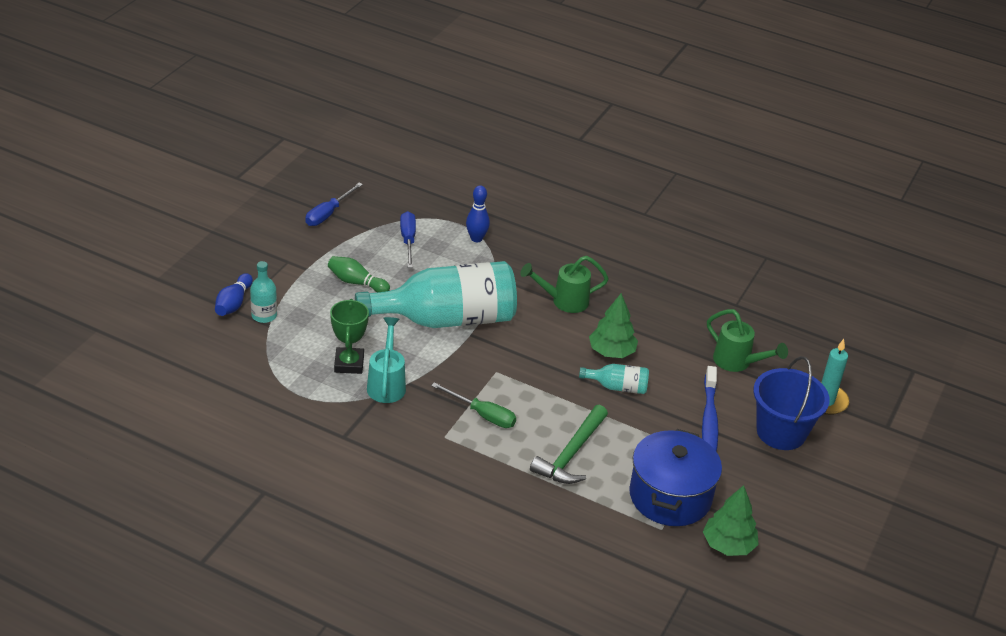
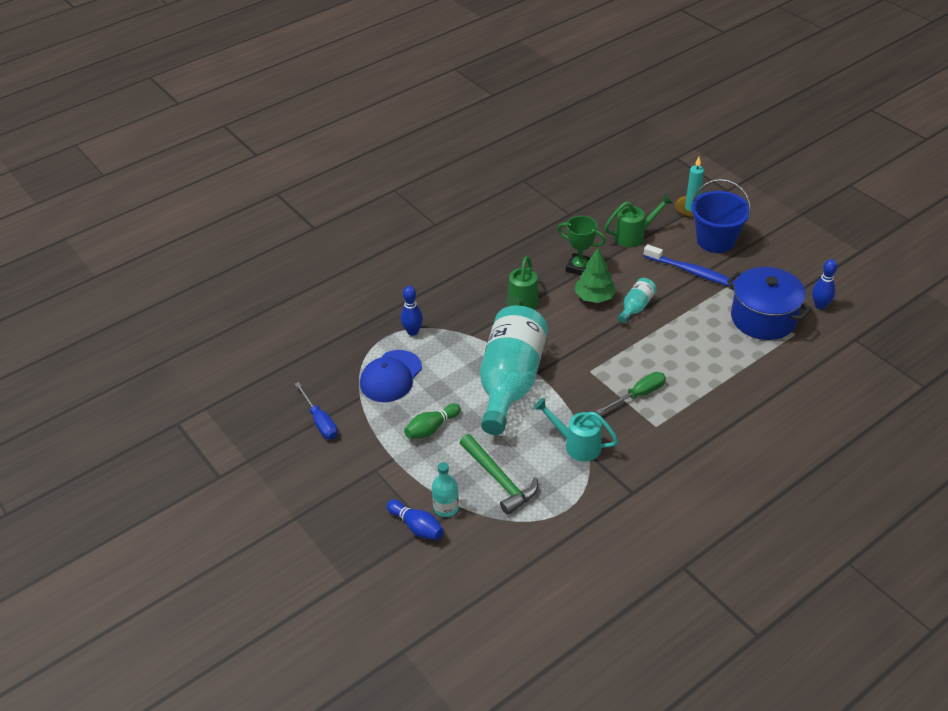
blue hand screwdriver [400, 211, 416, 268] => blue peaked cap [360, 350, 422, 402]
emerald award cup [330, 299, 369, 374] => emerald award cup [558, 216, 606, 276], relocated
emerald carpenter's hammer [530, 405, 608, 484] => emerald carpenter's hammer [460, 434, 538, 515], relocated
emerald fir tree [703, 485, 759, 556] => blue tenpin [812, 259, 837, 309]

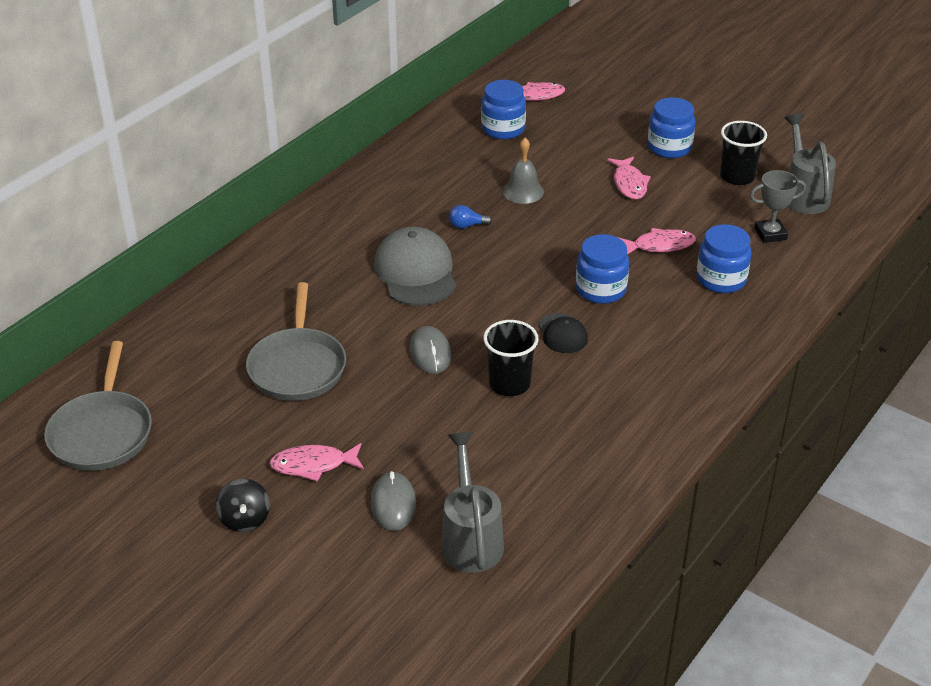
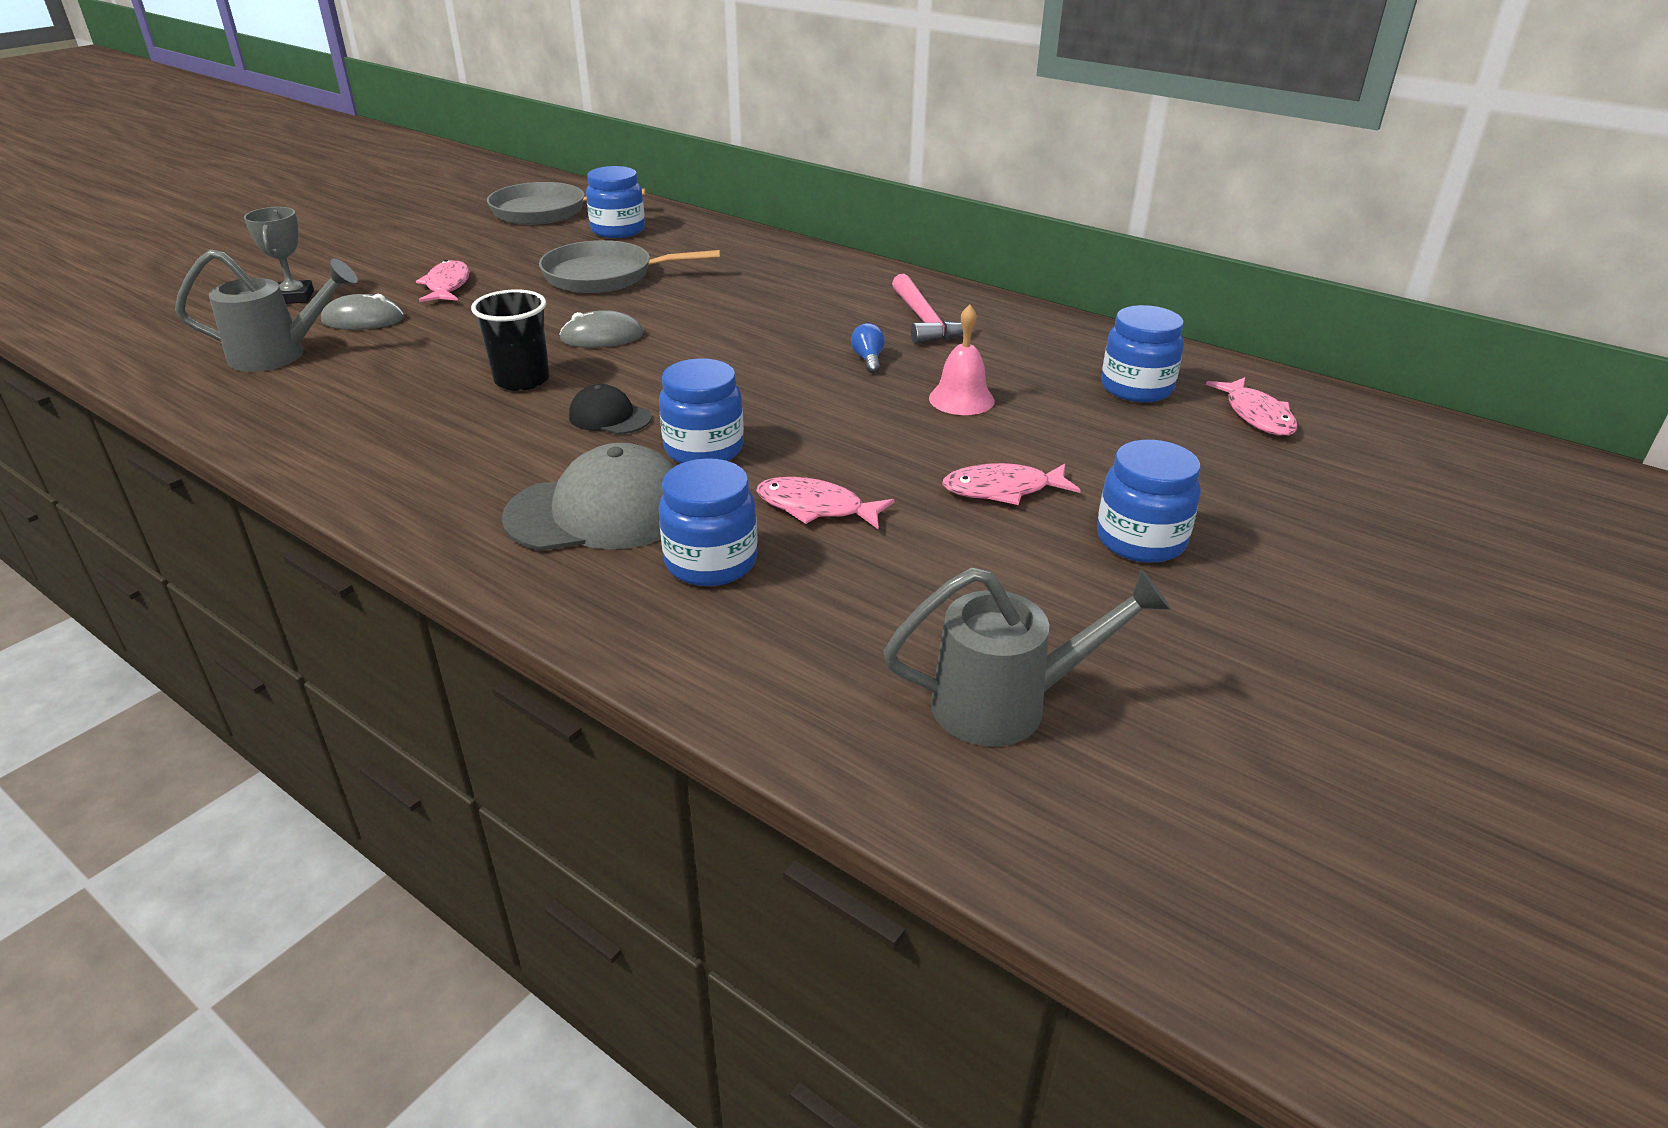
jet-black tumbler [720, 121, 767, 185] => nothing
ash-grey school bell [503, 138, 544, 204] => pink school bell [929, 305, 994, 415]
ash-grey award cup [750, 170, 806, 243] => ash-grey award cup [244, 207, 314, 304], relocated
ash-grey peaked cap [374, 227, 457, 306] => ash-grey peaked cap [502, 443, 675, 551], relocated
pink fish [618, 228, 696, 255] => pink fish [756, 477, 895, 530], 120 degrees clockwise
jet-black peaked cap [538, 313, 588, 353] => jet-black peaked cap [569, 384, 652, 434], 45 degrees clockwise
jet-black toy top [216, 479, 270, 532] => nothing
nothing => blue jar [586, 166, 645, 238]
nothing => pink carpenter's hammer [892, 274, 963, 344]

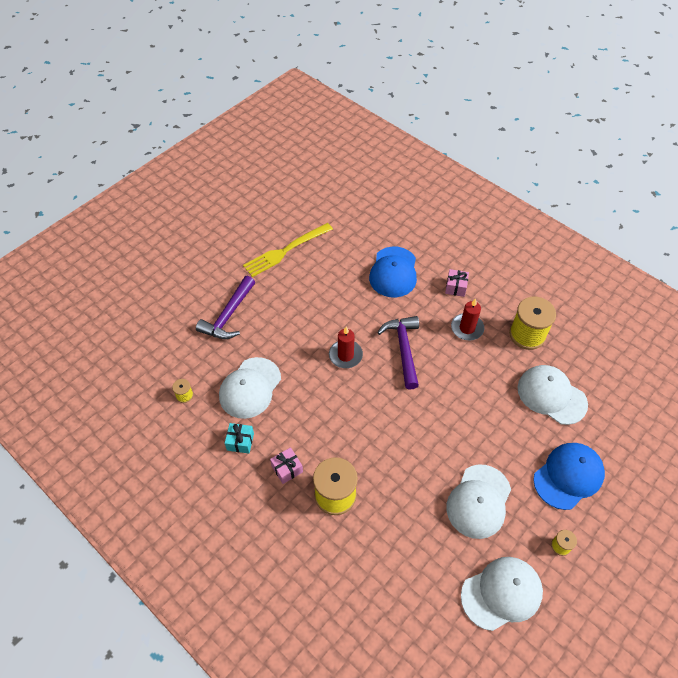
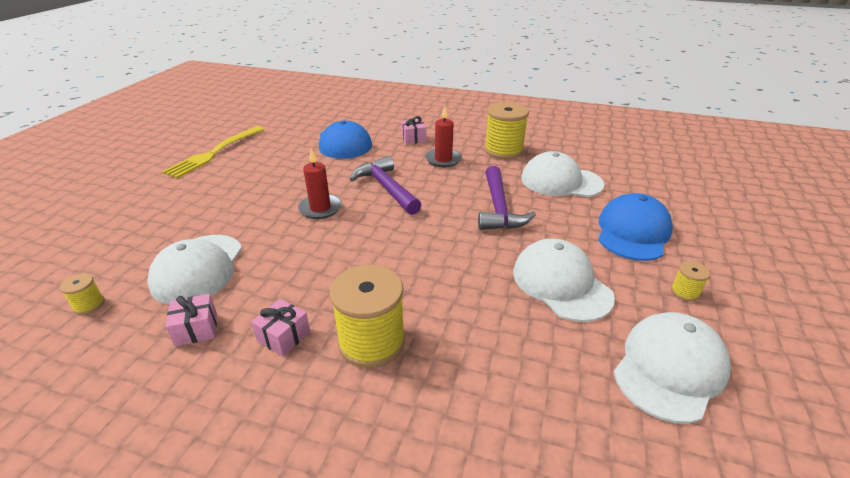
violet carpenter's hammer [196, 276, 255, 339] => violet carpenter's hammer [478, 166, 536, 230], relocated
teal present [225, 423, 254, 453] => pink present [166, 294, 217, 347]
snow-white peaked cap [446, 464, 511, 539] => snow-white peaked cap [513, 239, 615, 322], 150 degrees clockwise

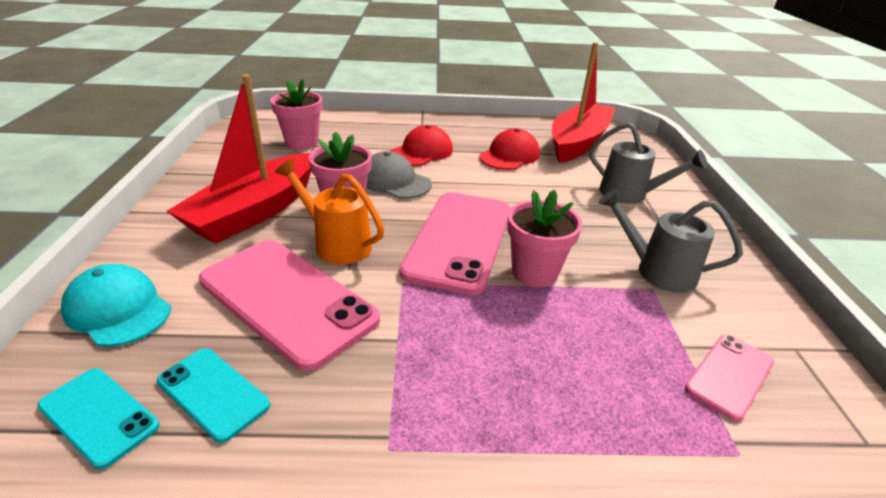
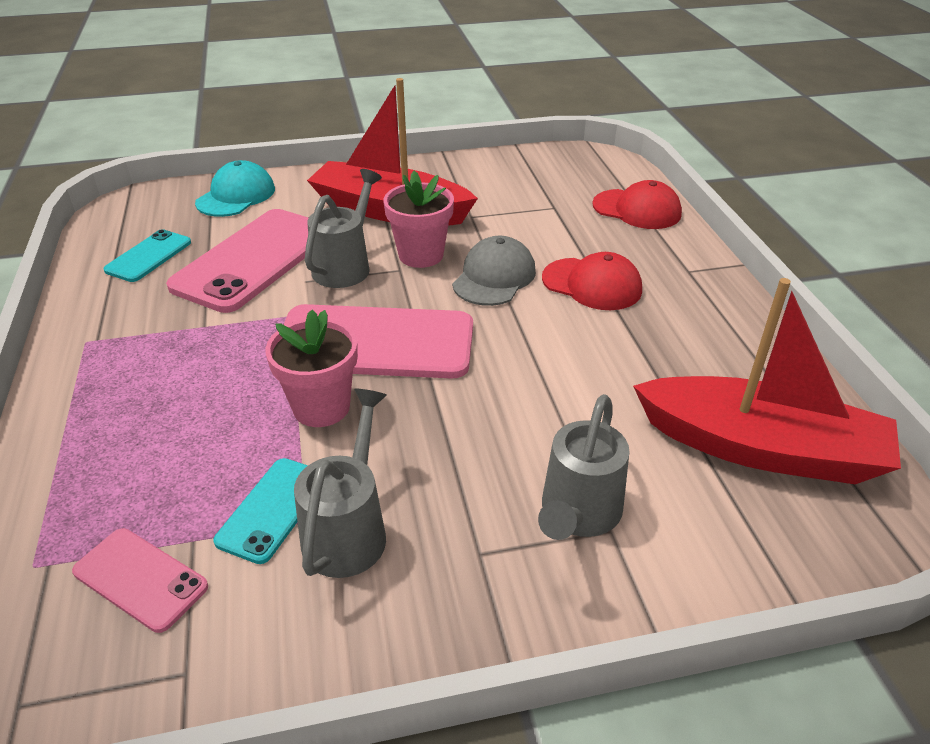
pink plant pot [270, 79, 322, 150] => nothing
scarlet peaked cap [480, 128, 540, 170] => scarlet peaked cap [592, 180, 682, 229], relocated
orange-coloured sprinkling can [275, 159, 384, 265] => ash-grey sprinkling can [305, 169, 382, 288]
teal phone [37, 368, 159, 469] => teal phone [213, 458, 308, 564], relocated

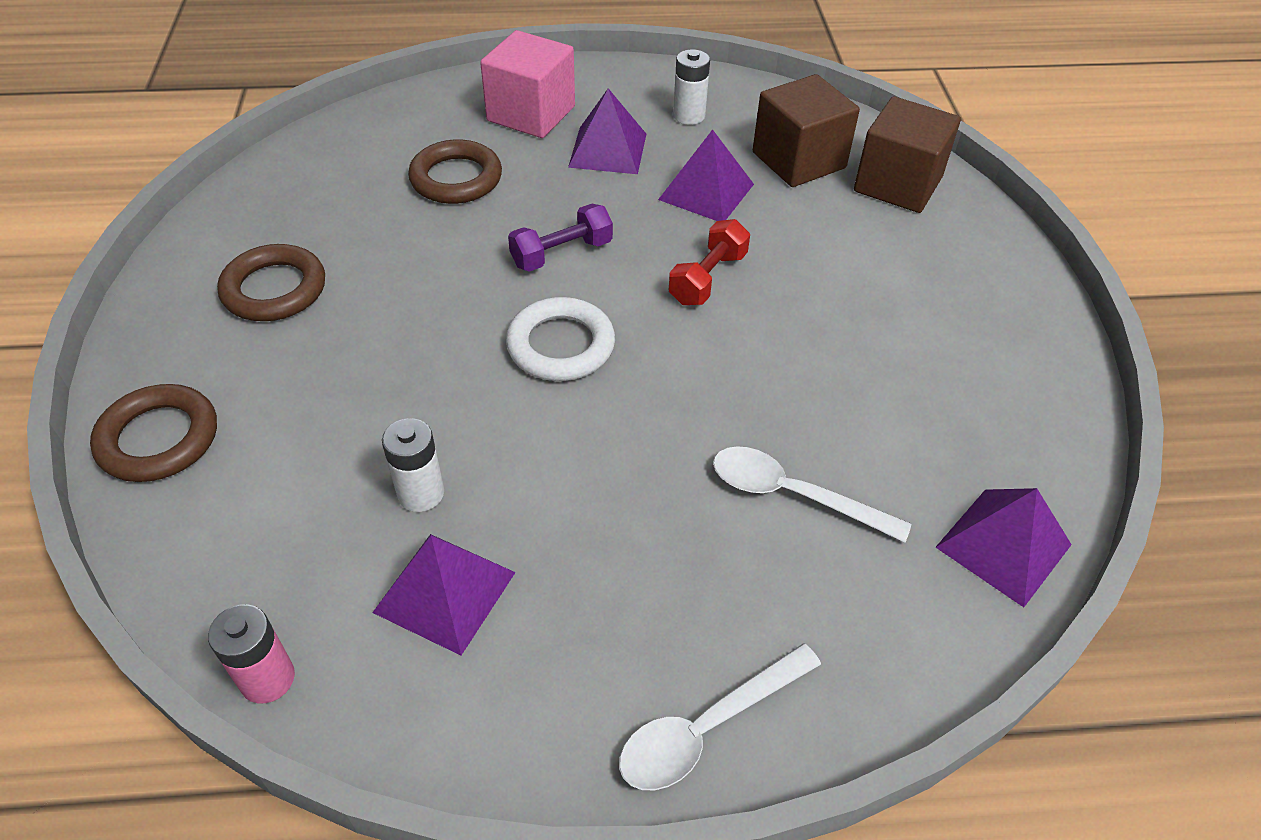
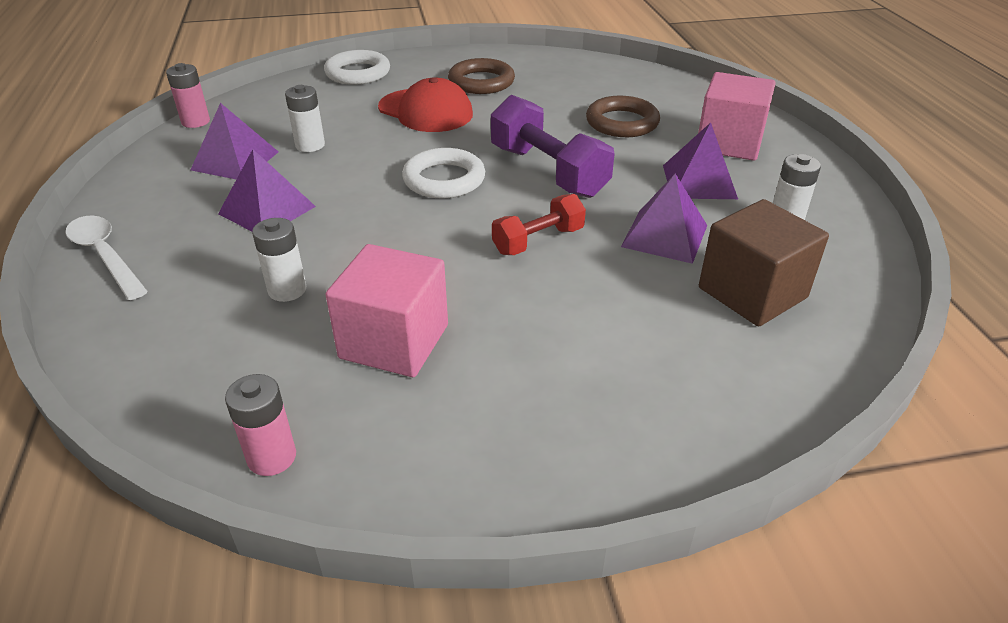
dark brown block [854, 96, 961, 213] => nothing
violet hand weight [508, 204, 613, 272] => violet hand weight [491, 95, 615, 198], x1.67
scarlet hand weight [669, 219, 750, 305] => scarlet hand weight [492, 194, 586, 255], 60 degrees counterclockwise
dark brown hoop [90, 384, 217, 482] => snow-white hoop [324, 50, 390, 85]
snow-white teaspoon [713, 446, 912, 542] => snow-white power cell [252, 218, 306, 302]
violet pyramid [936, 488, 1072, 607] => violet pyramid [218, 149, 316, 231], relocated
nothing => scarlet peaked cap [378, 77, 473, 132]
nothing => pink block [326, 244, 448, 377]
nothing => pink power cell [225, 374, 296, 476]

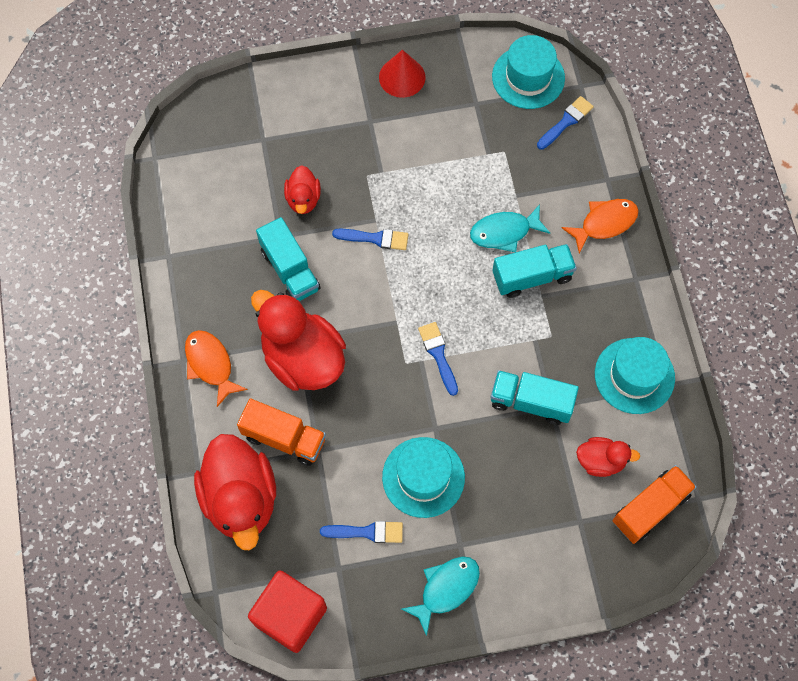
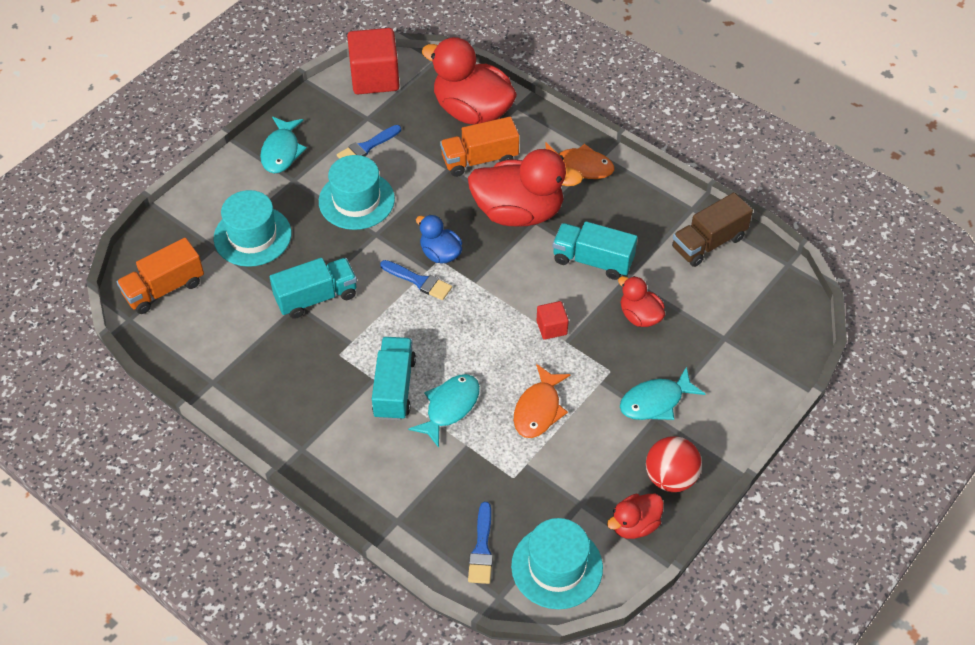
scarlet cone shape [379, 50, 426, 98] => scarlet ball [646, 436, 702, 492]
orange-coloured fish [562, 199, 639, 254] => orange-coloured fish [514, 364, 571, 438], relocated
blue brush [332, 228, 408, 250] => scarlet block [537, 301, 569, 340]
teal toy truck [492, 244, 577, 298] => teal toy truck [372, 337, 416, 420], 150 degrees clockwise
teal top hat [595, 337, 675, 414] => teal top hat [214, 190, 291, 267], relocated
scarlet toy duck [576, 437, 640, 477] => scarlet toy duck [607, 494, 664, 539], relocated
orange-coloured toy truck [613, 465, 697, 544] => orange-coloured toy truck [117, 238, 204, 314], 45 degrees clockwise
nothing => dark brown toy truck [672, 192, 753, 267]
nothing => blue toy duck [416, 215, 462, 264]
nothing => teal fish [620, 366, 705, 420]

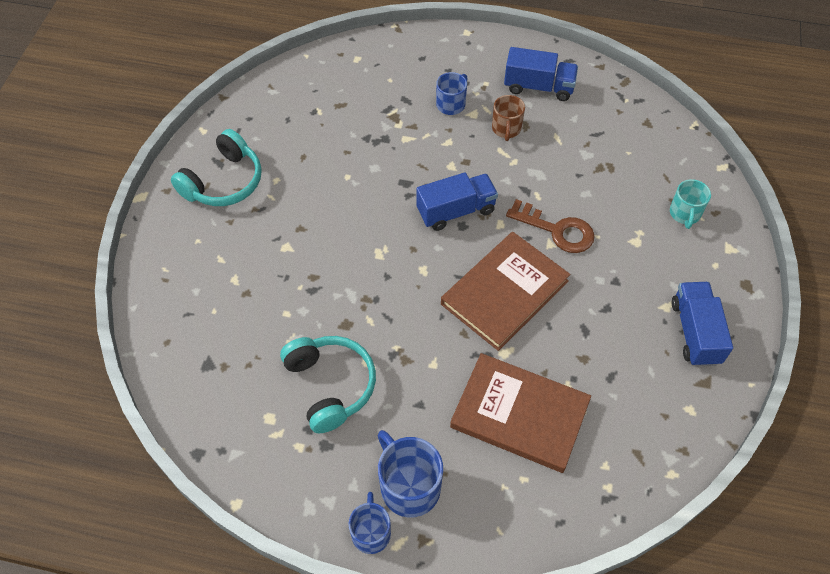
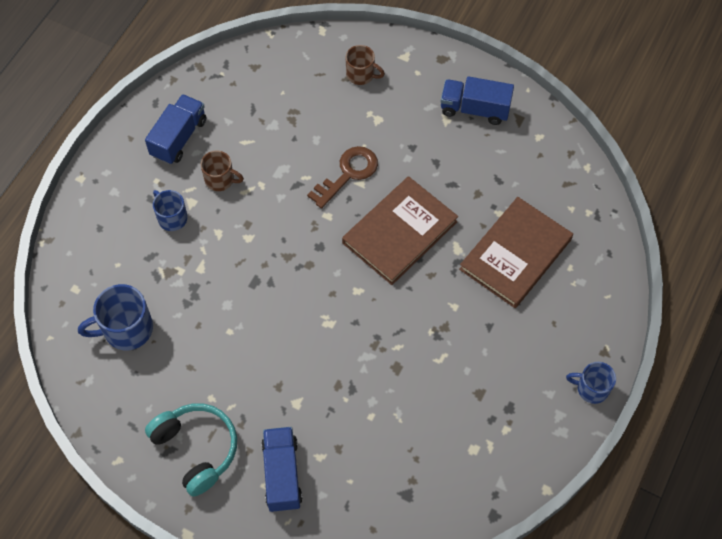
blue toy truck [416, 172, 498, 231] => blue toy truck [261, 427, 302, 512], relocated
teal mug [670, 179, 711, 229] => dark brown mug [346, 45, 385, 85]
dark brown book [441, 232, 570, 351] => dark brown book [342, 176, 458, 285], 75 degrees clockwise
teal over-ear headphones [280, 336, 376, 433] => nothing
blue mug [377, 430, 443, 518] => blue mug [78, 284, 153, 350], relocated

